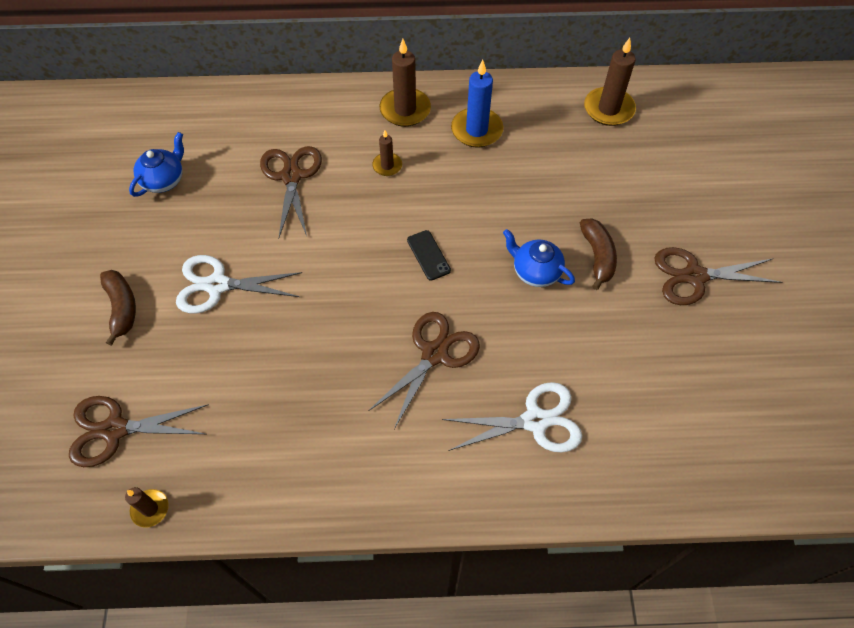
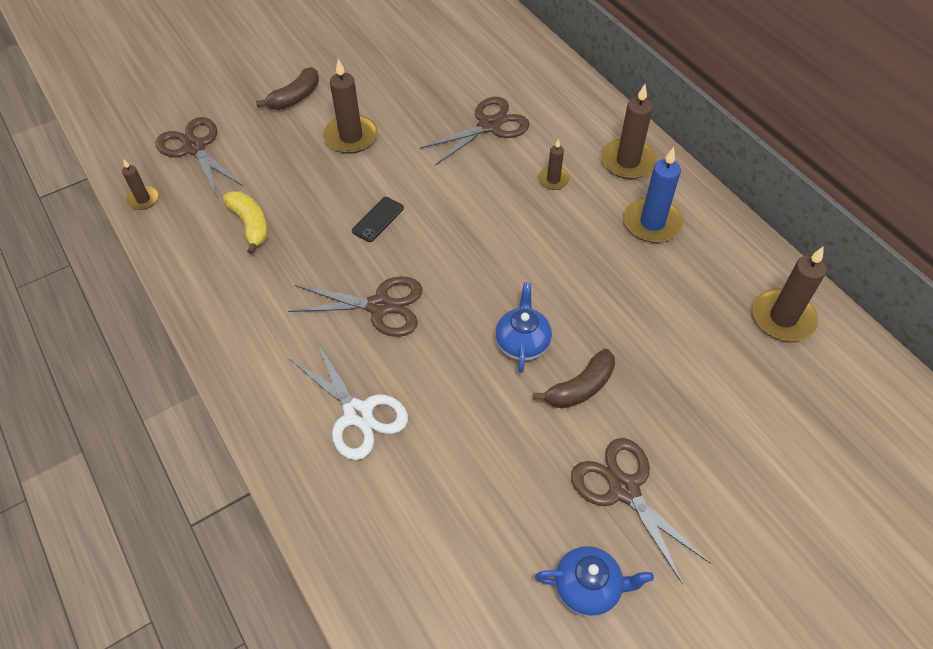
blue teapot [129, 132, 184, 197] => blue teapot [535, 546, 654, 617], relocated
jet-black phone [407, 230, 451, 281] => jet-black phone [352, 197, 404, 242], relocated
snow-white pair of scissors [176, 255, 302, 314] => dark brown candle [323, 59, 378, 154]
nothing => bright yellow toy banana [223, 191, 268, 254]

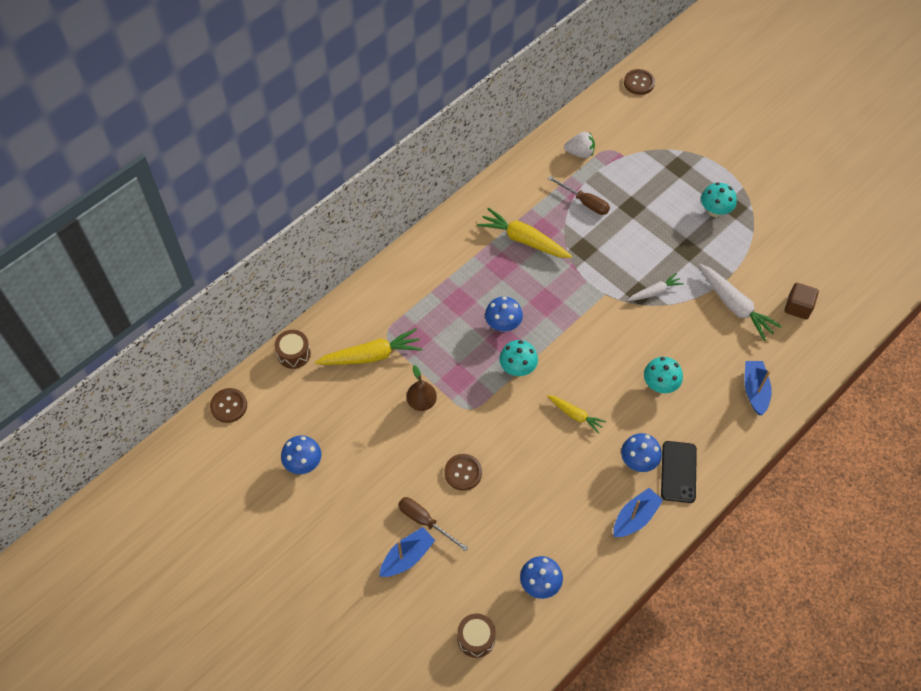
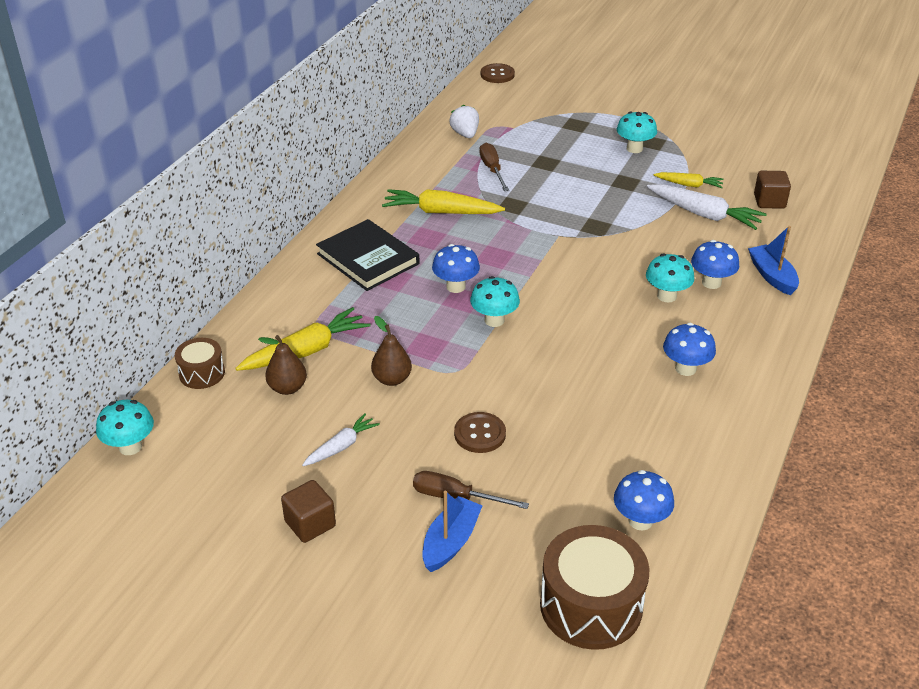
snow-white berry [564, 132, 595, 158] => snow-white berry [449, 105, 479, 138], 90 degrees counterclockwise
dark brown hand screwdriver [548, 176, 610, 215] => dark brown hand screwdriver [479, 143, 509, 191], 120 degrees counterclockwise
snow-white toy carrot [628, 273, 684, 301] => snow-white toy carrot [302, 413, 380, 466], relocated
dark brown button [210, 388, 247, 423] => teal fungus [96, 400, 154, 455]
bright yellow toy carrot [547, 395, 606, 434] => bright yellow toy carrot [654, 172, 724, 188], relocated
blue fungus [281, 435, 321, 474] => blue fungus [691, 240, 740, 289], relocated
jet-black phone [661, 441, 697, 503] => nothing
blue sailboat [613, 488, 663, 537] => nothing
dark brown drum [457, 613, 496, 658] => dark brown drum [540, 525, 649, 650], x1.83
nothing => jet-black book [316, 219, 420, 291]
nothing => dark brown toy pear [258, 335, 307, 395]
nothing => dark brown block [281, 480, 336, 543]

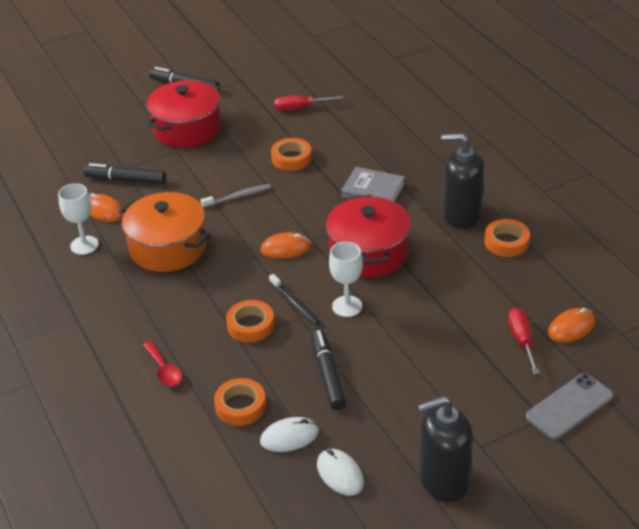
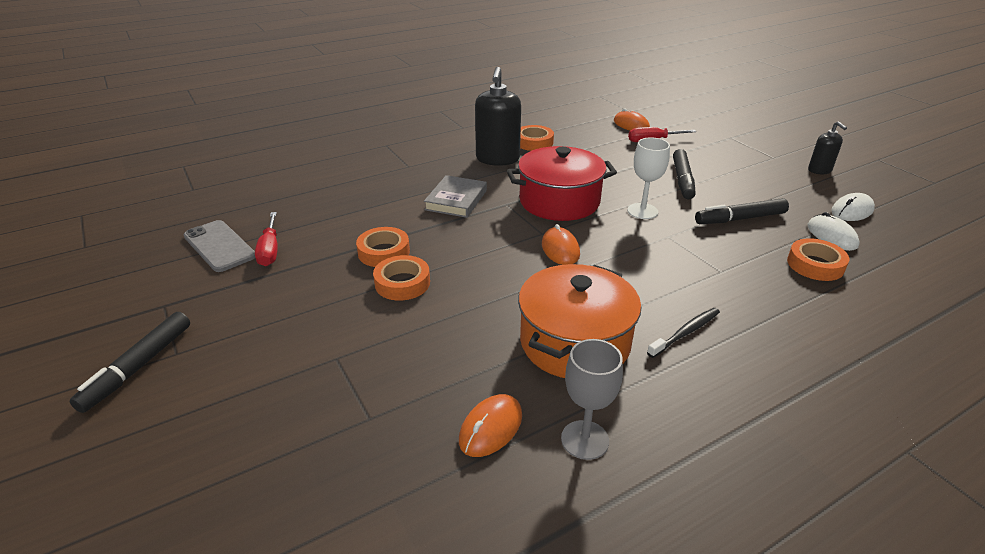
scarlet stockpot [146, 80, 221, 148] => nothing
jet-black marker pen [83, 163, 166, 184] => jet-black marker pen [673, 149, 696, 199], relocated
snow-white goblet [58, 183, 99, 255] => ash-grey goblet [561, 339, 623, 460]
ash-grey toothbrush [201, 184, 271, 208] => nothing
jet-black toothbrush [269, 274, 320, 325] => jet-black toothbrush [647, 308, 720, 358], relocated
orange-coloured tape [226, 300, 274, 342] => orange-coloured tape [373, 255, 430, 301], relocated
scarlet teaspoon [143, 341, 182, 386] => nothing
ash-grey phone [526, 373, 613, 439] => ash-grey phone [184, 220, 255, 272], relocated
jet-black pump bottle [418, 396, 473, 502] => jet-black pump bottle [808, 121, 847, 174], x0.55

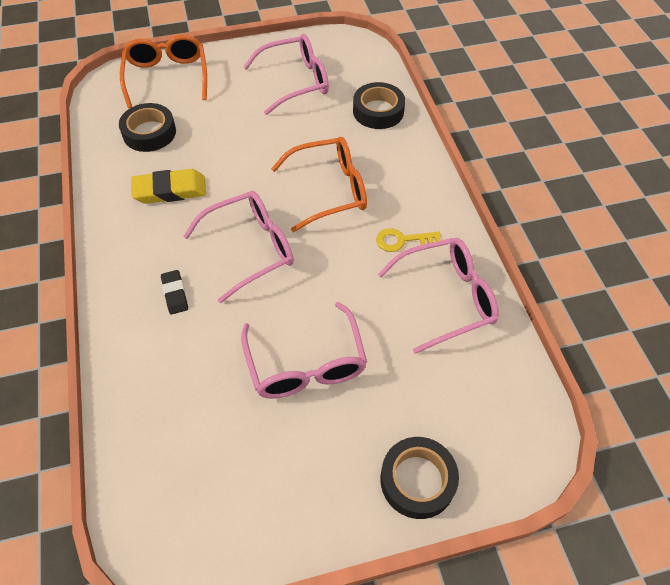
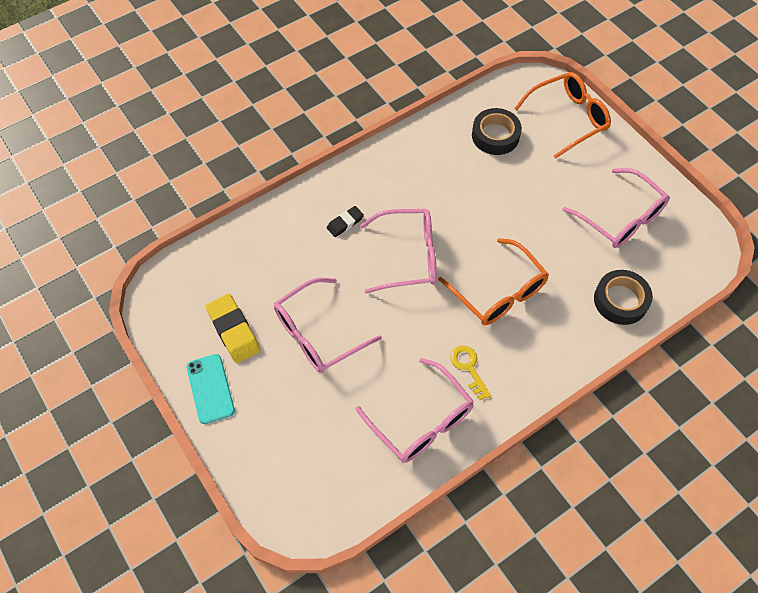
bright yellow pencil eraser [131, 169, 206, 204] => bright yellow pencil eraser [206, 294, 260, 363], relocated
pink glasses [183, 191, 294, 303] => pink glasses [360, 209, 437, 293], 45 degrees counterclockwise
jet-black tape [380, 437, 459, 519] => nothing
nothing => teal phone [186, 354, 235, 424]

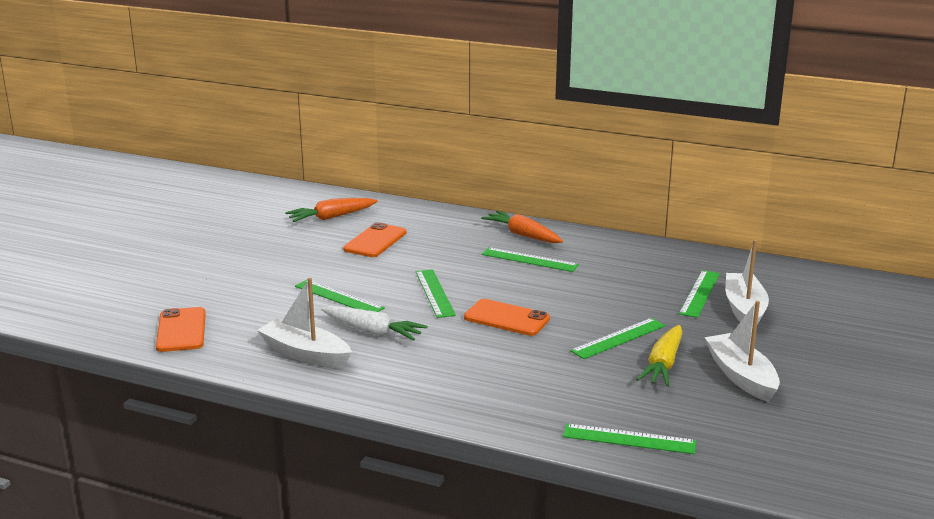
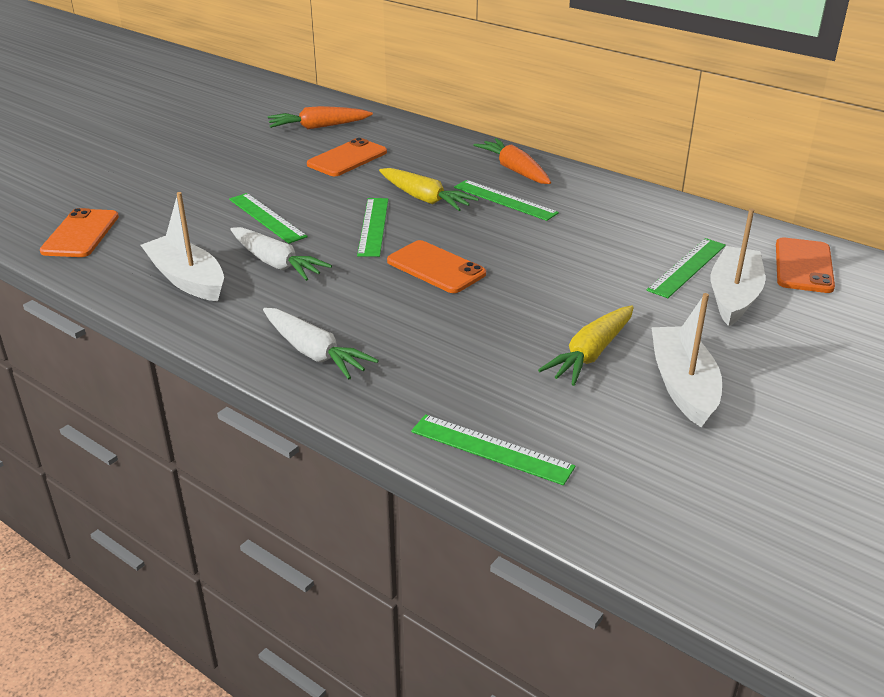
emerald ruler [570, 318, 666, 359] => nothing
nothing => bright yellow toy carrot [379, 168, 479, 211]
nothing => orange-coloured phone [776, 237, 835, 293]
nothing => snow-white toy carrot [263, 308, 379, 379]

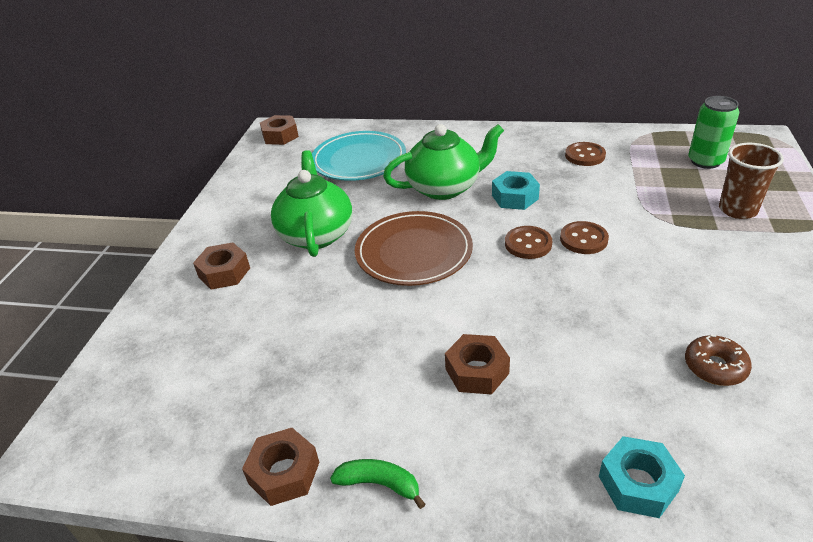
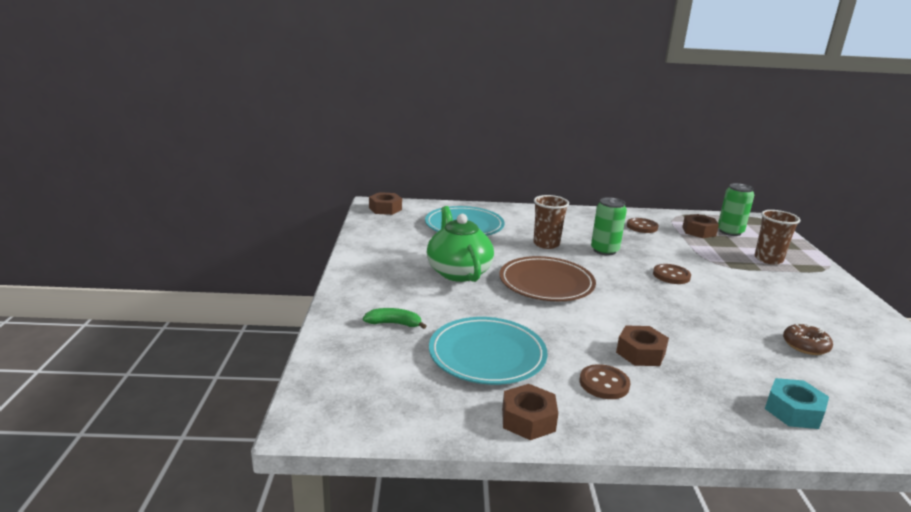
emerald teapot [383, 124, 504, 200] => dark brown tumbler [533, 195, 569, 249]
teal hex nut [492, 171, 540, 210] => emerald tin [591, 197, 627, 256]
dark brown button [505, 226, 552, 259] => dark brown button [580, 364, 631, 399], relocated
dark brown hex nut [193, 242, 250, 290] => dark brown hex nut [682, 214, 719, 238], relocated
emerald toy banana [330, 459, 425, 509] => emerald toy banana [363, 308, 427, 329], relocated
nothing => teal dinner plate [429, 317, 548, 385]

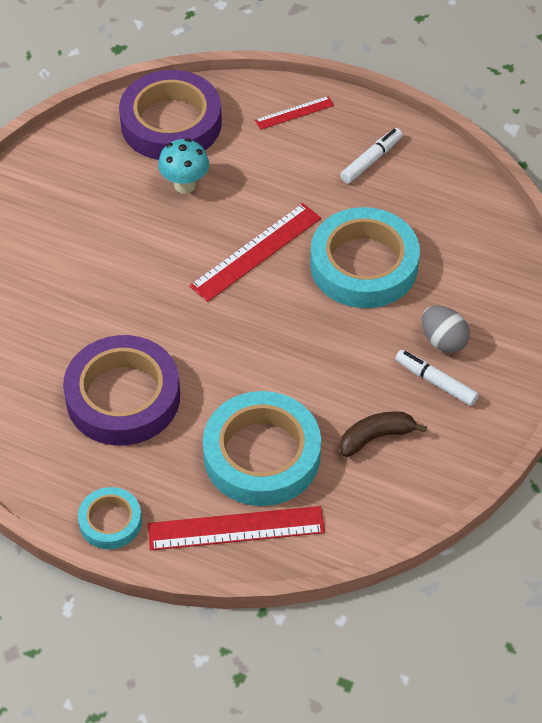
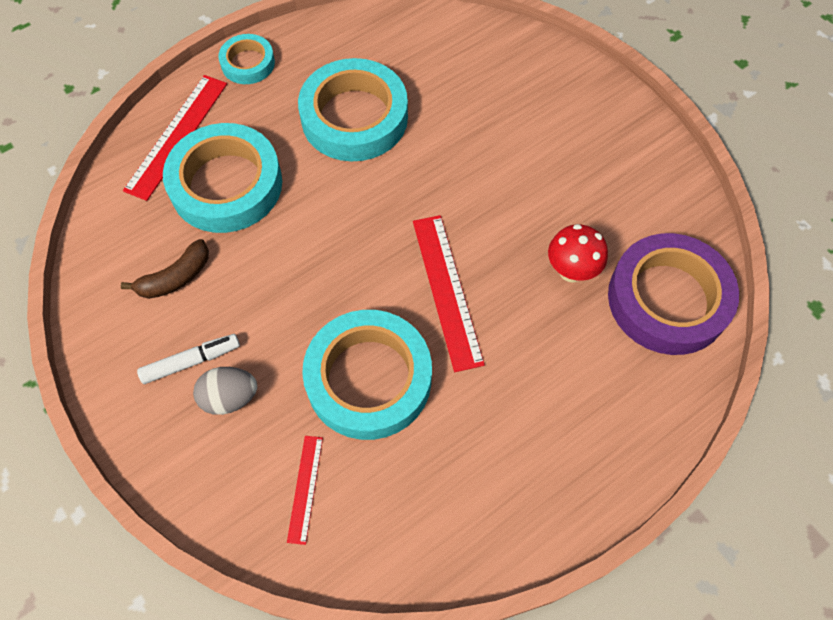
scarlet ruler [255, 96, 334, 130] => scarlet ruler [287, 436, 323, 545], relocated
snow-white marker pen [340, 128, 402, 184] => nothing
teal fungus [158, 138, 209, 194] => scarlet fungus [548, 224, 608, 282]
violet tape [63, 335, 180, 446] => teal tape [298, 58, 408, 161]
dark brown toy banana [340, 411, 427, 457] => dark brown toy banana [121, 239, 209, 299], 45 degrees clockwise

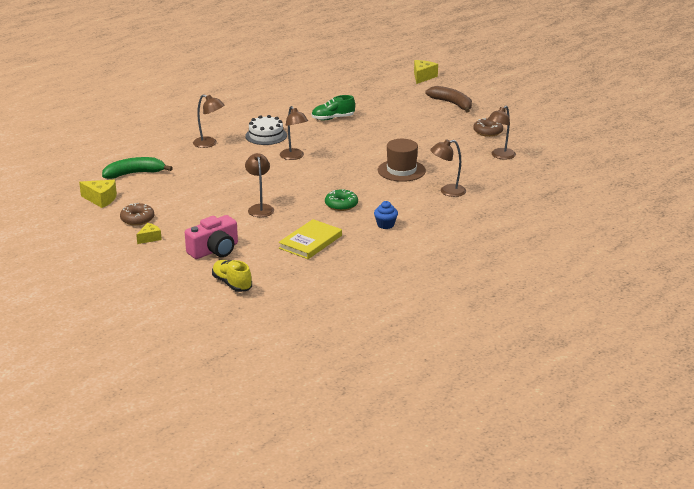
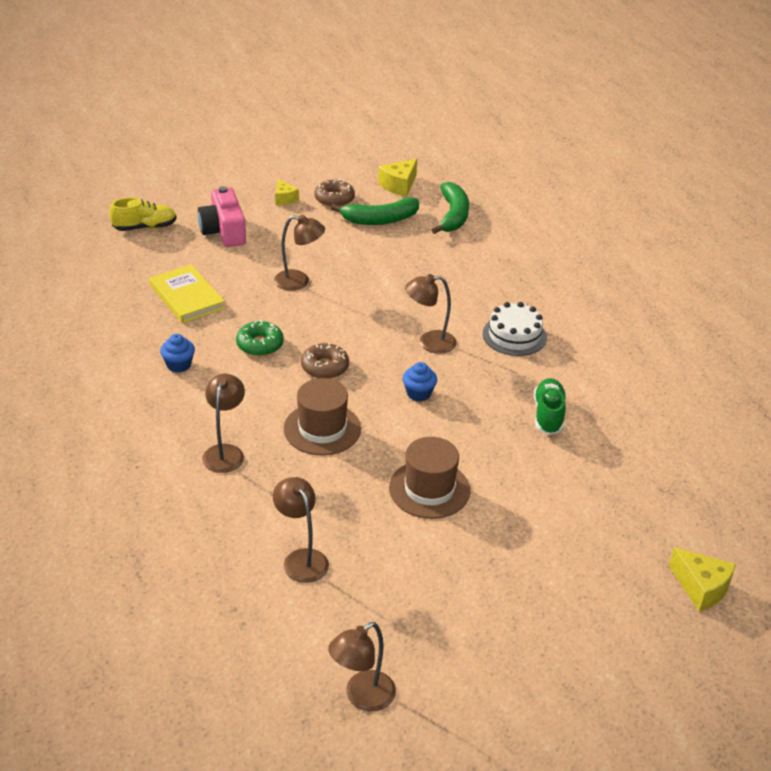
dark brown toy banana [425, 86, 472, 113] => nothing
dark brown reading lamp [193, 95, 224, 148] => dark brown reading lamp [328, 622, 396, 712], relocated
dark brown glazed donut [473, 118, 503, 137] => dark brown glazed donut [301, 343, 349, 379], relocated
nothing => emerald toy banana [331, 197, 419, 225]
nothing => blue cupcake [403, 362, 437, 401]
nothing => dark brown top hat [389, 437, 470, 519]

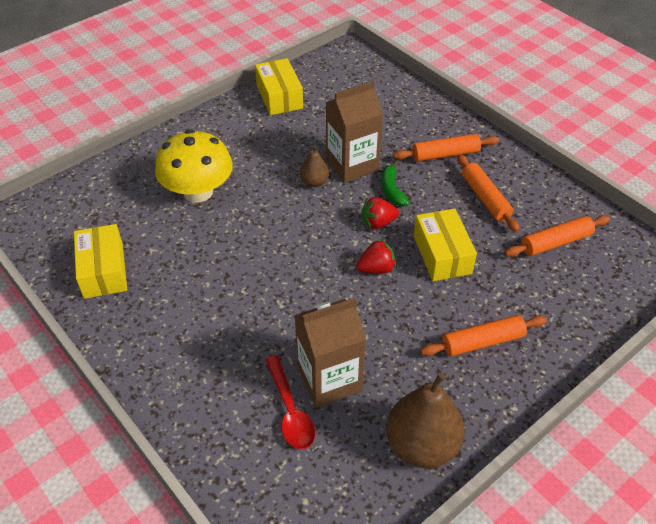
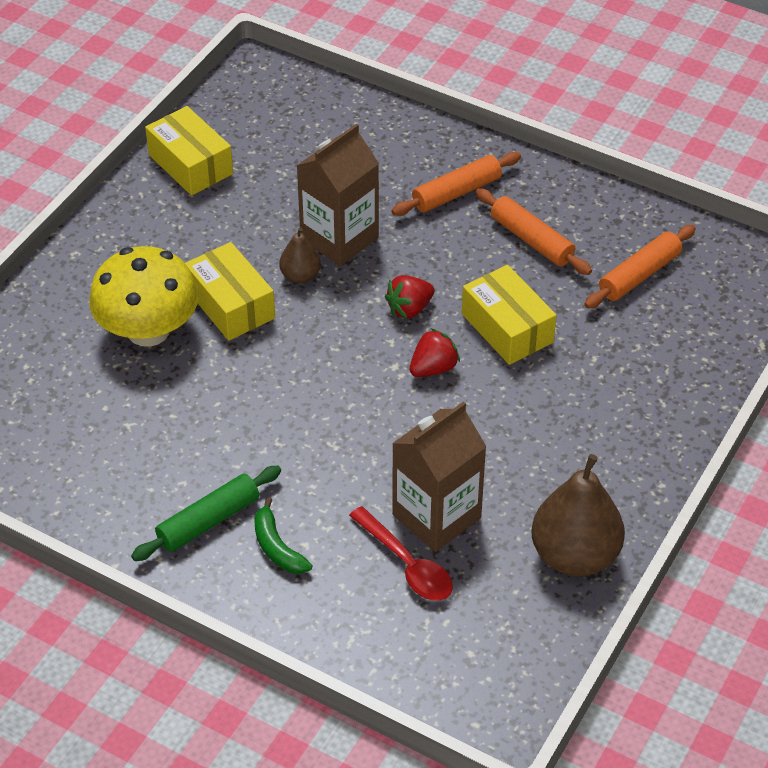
emerald toy banana [381, 161, 410, 206] => emerald toy banana [254, 497, 313, 574], relocated
bright yellow parcel [74, 224, 127, 299] => bright yellow parcel [185, 242, 275, 341], relocated
orange-coloured rolling pin [420, 315, 547, 356] => nothing
nothing => emerald rolling pin [131, 465, 281, 561]

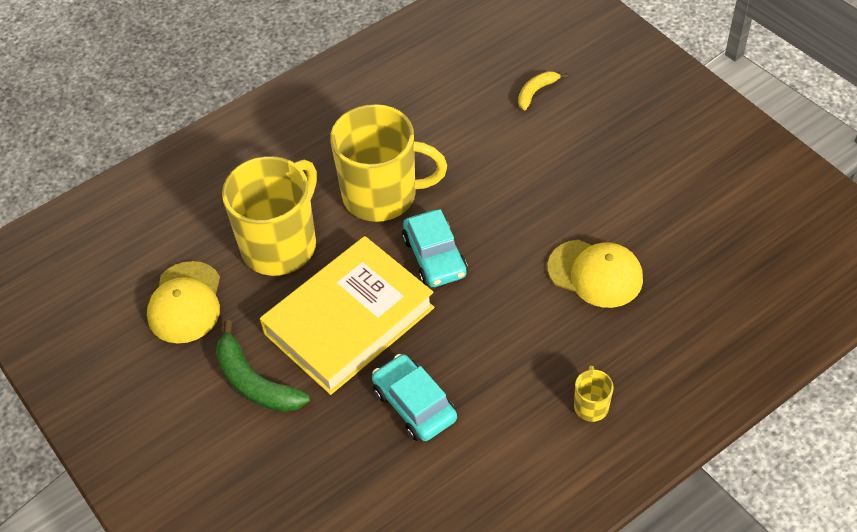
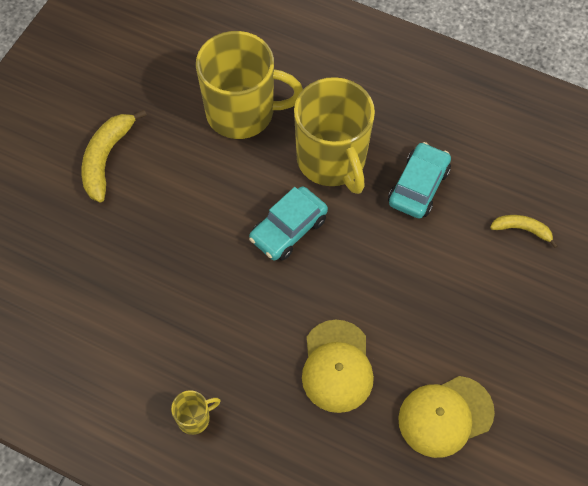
bright yellow book [260, 236, 435, 395] => nothing
bright yellow peaked cap [147, 261, 220, 344] => bright yellow peaked cap [398, 376, 495, 458], relocated
emerald toy banana [216, 320, 310, 412] => bright yellow toy banana [82, 110, 147, 202]
teal automobile [372, 354, 457, 441] => teal automobile [388, 142, 451, 219], relocated

